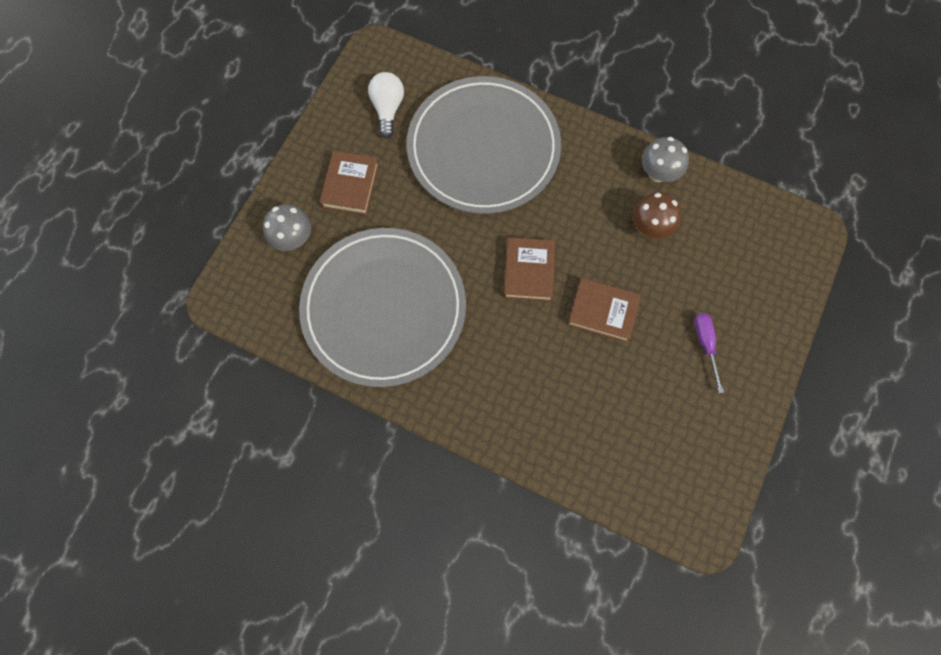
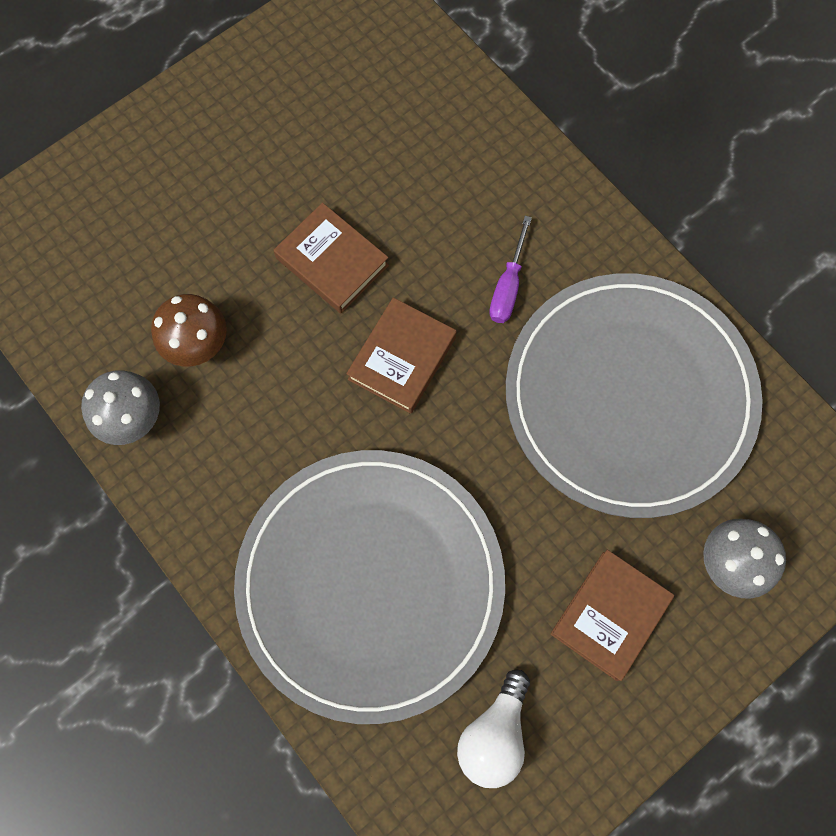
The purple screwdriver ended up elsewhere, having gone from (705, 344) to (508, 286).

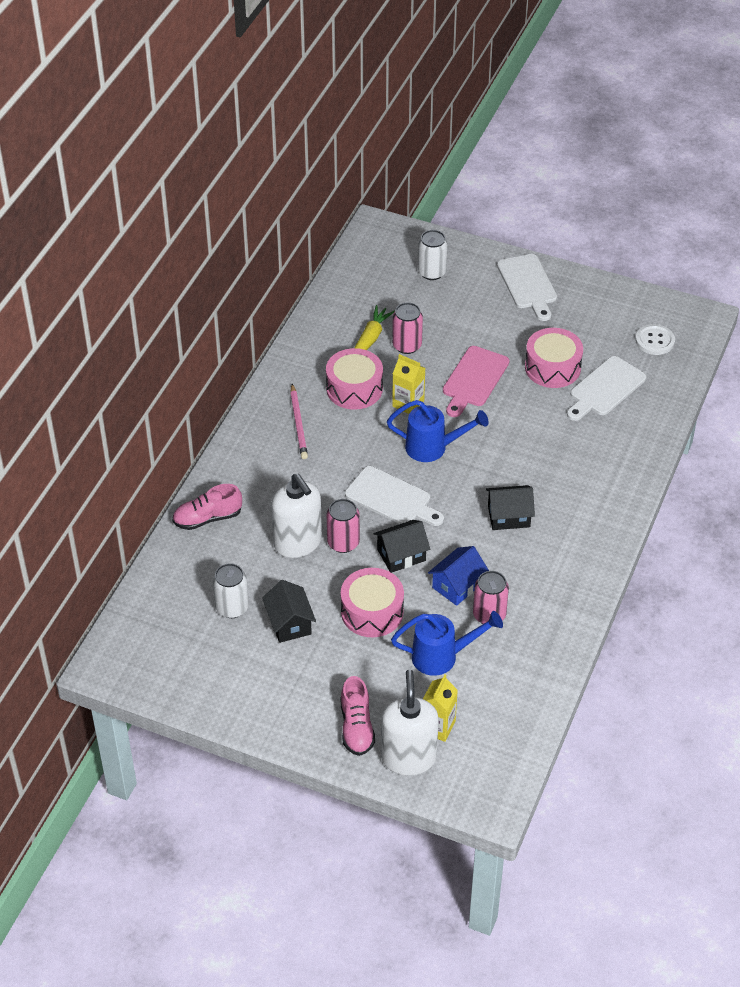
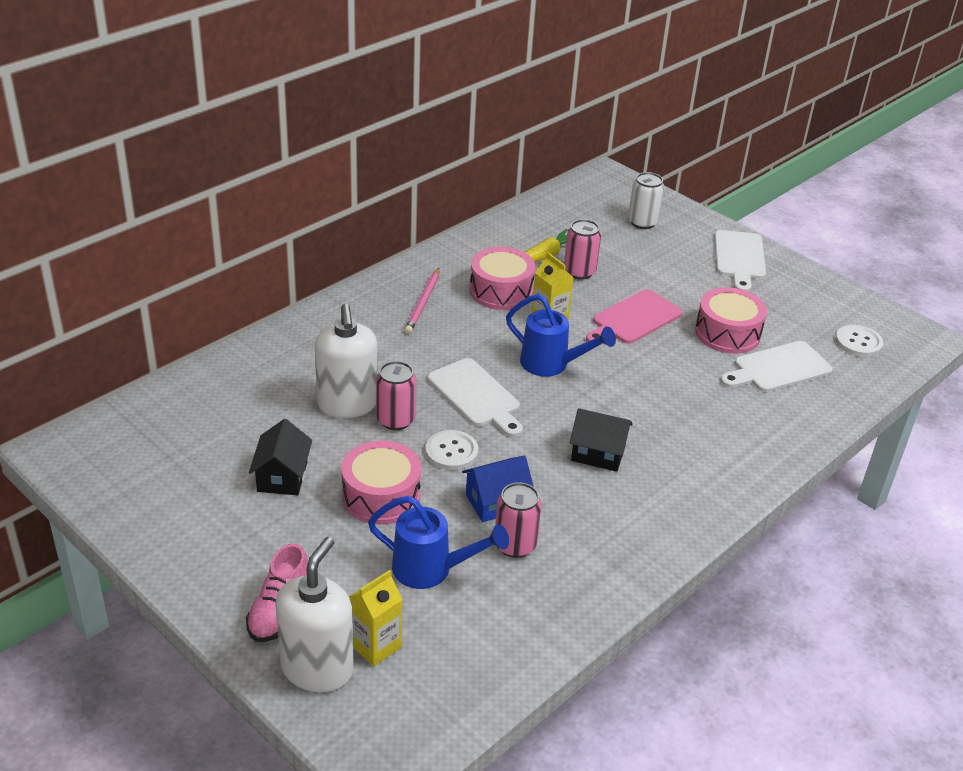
Where the black house stood at (401, 555), the white button came to stand at (451, 452). The second view lost the pink shoe at (207, 518). The second view lost the white can at (232, 607).

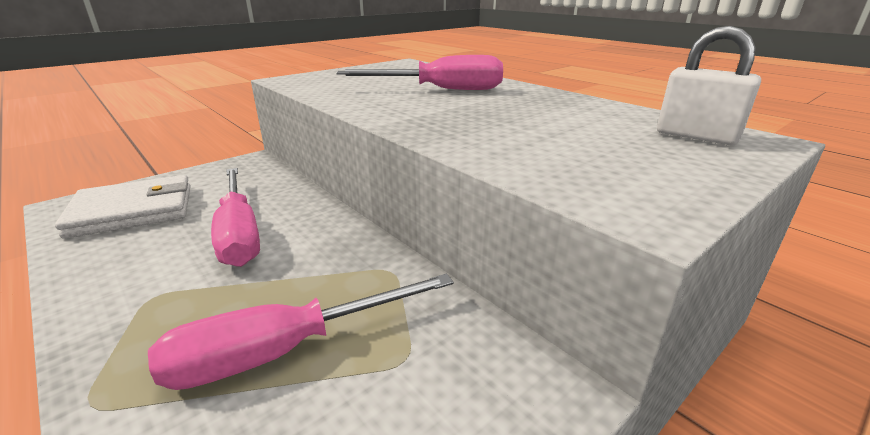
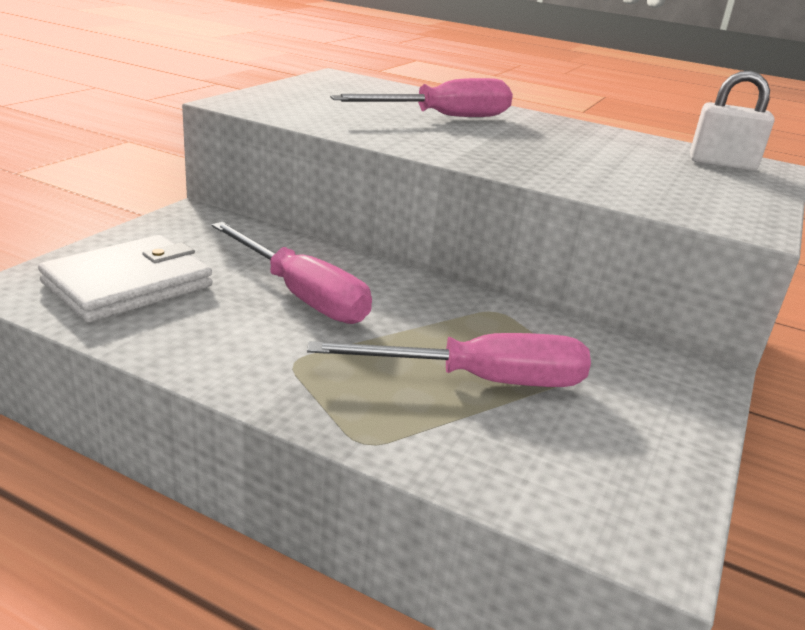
The pink screwdriver at (285, 350) ended up facing another way, 135 degrees counterclockwise from before.

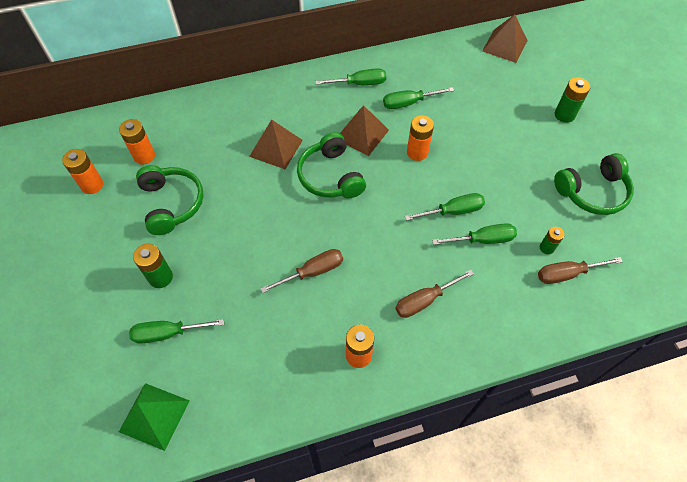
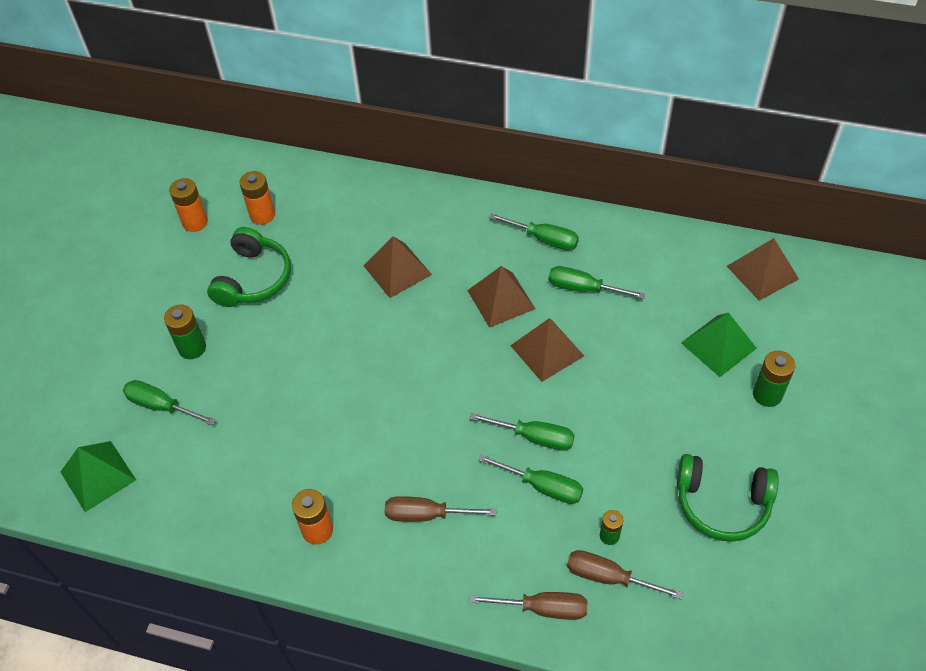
The brown screwdriver ended up elsewhere, having gone from (312, 272) to (542, 608). Where the orange battery stood at (417, 152), the brown pyramid came to stand at (547, 350). The second view gained the green pyramid at (718, 345). The second view lost the green headphones at (330, 176).

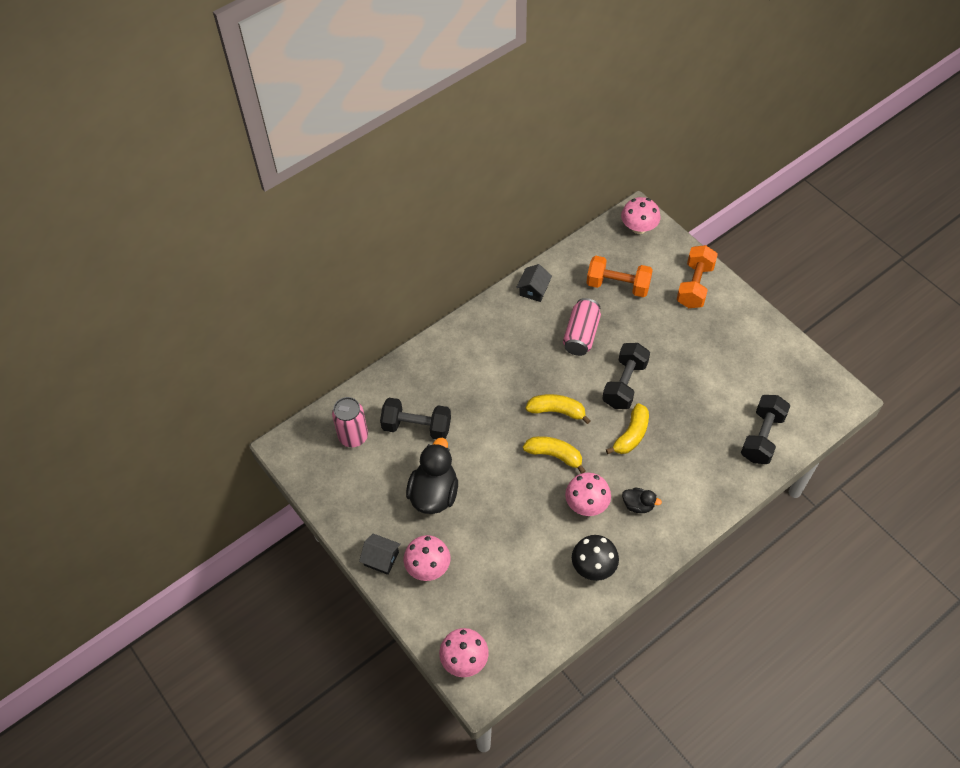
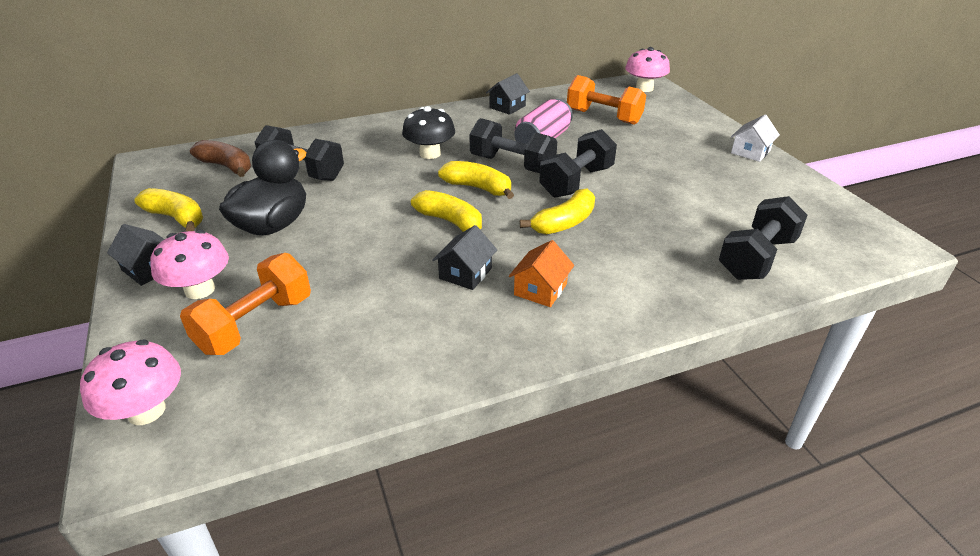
The second view gained the yellow banana at (176, 218). The orange dumbbell ended up elsewhere, having gone from (695, 286) to (255, 324). Where the pink can stood at (353, 436), the brown banana came to stand at (226, 166). The black mushroom ended up elsewhere, having gone from (593, 566) to (430, 154). Where the pink mushroom stood at (586, 504), the black house came to stand at (465, 273). The second view gained the black dumbbell at (512, 165). Where the black duck stood at (638, 505), the orange house came to stand at (540, 289). The second view gained the white house at (750, 152).

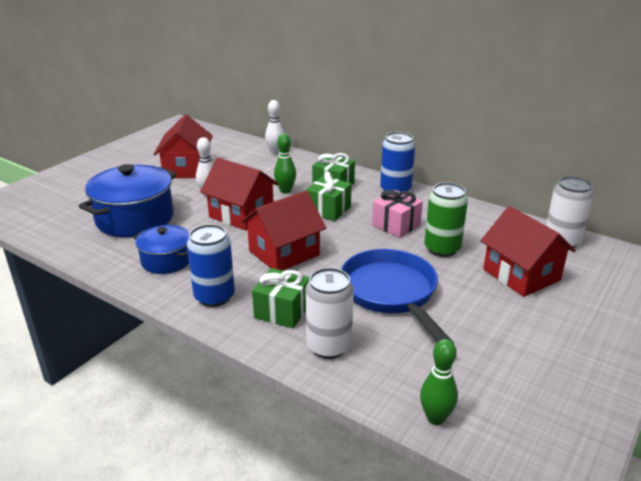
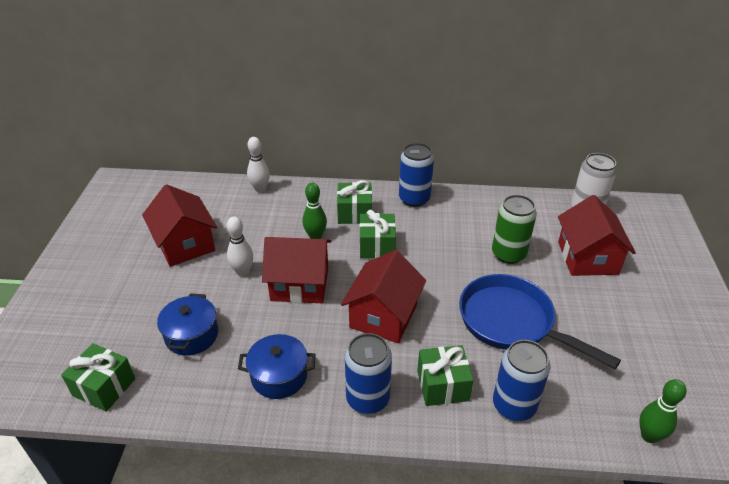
The second view gained the green gift at (104, 387). The size of the blue pot at (135, 219) changed by a factor of 0.59. What was the white can at (329, 346) turned into the blue can at (514, 405). The red house at (521, 275) ended up facing another way, 60 degrees clockwise from before. The second view lost the pink gift at (396, 225).

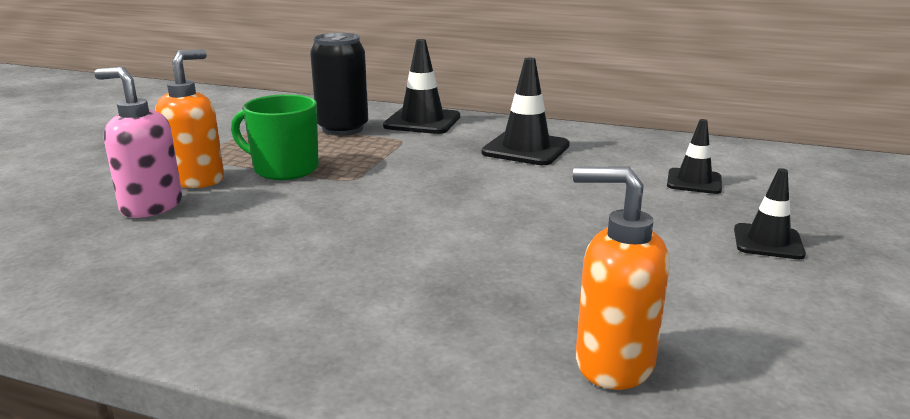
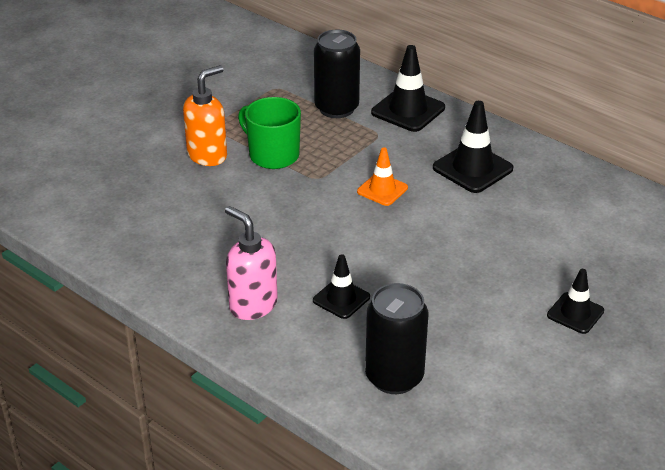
The pink soap dispenser ended up elsewhere, having gone from (151, 206) to (252, 305). The black traffic cone ended up elsewhere, having gone from (694, 182) to (341, 299). The second view gained the orange traffic cone at (382, 190). Where the orange soap dispenser stood at (612, 363), the black can came to stand at (394, 377).

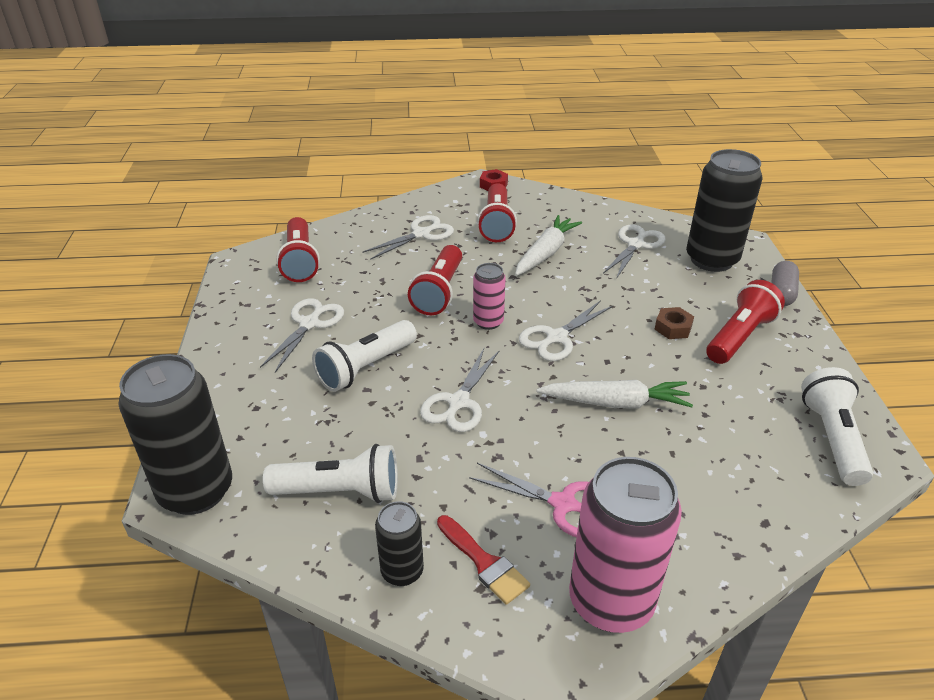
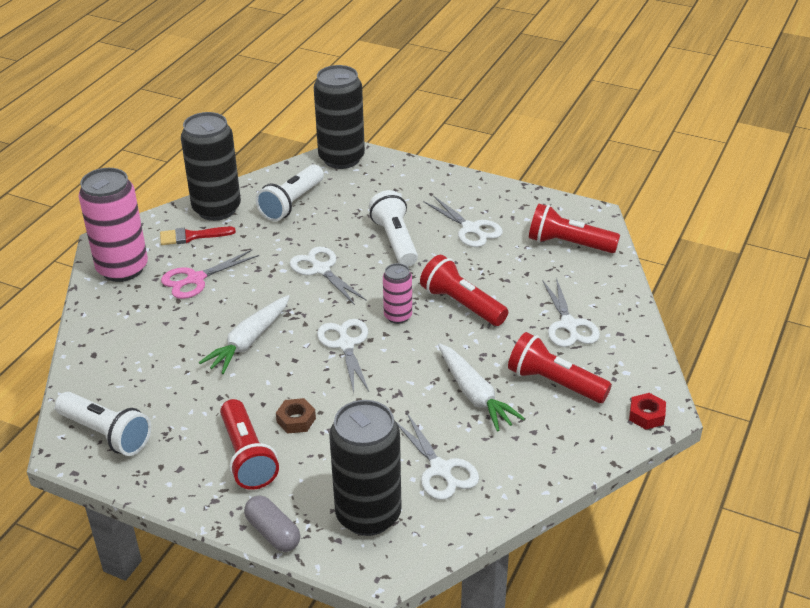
The size of the black can at (402, 571) changed by a factor of 1.93.

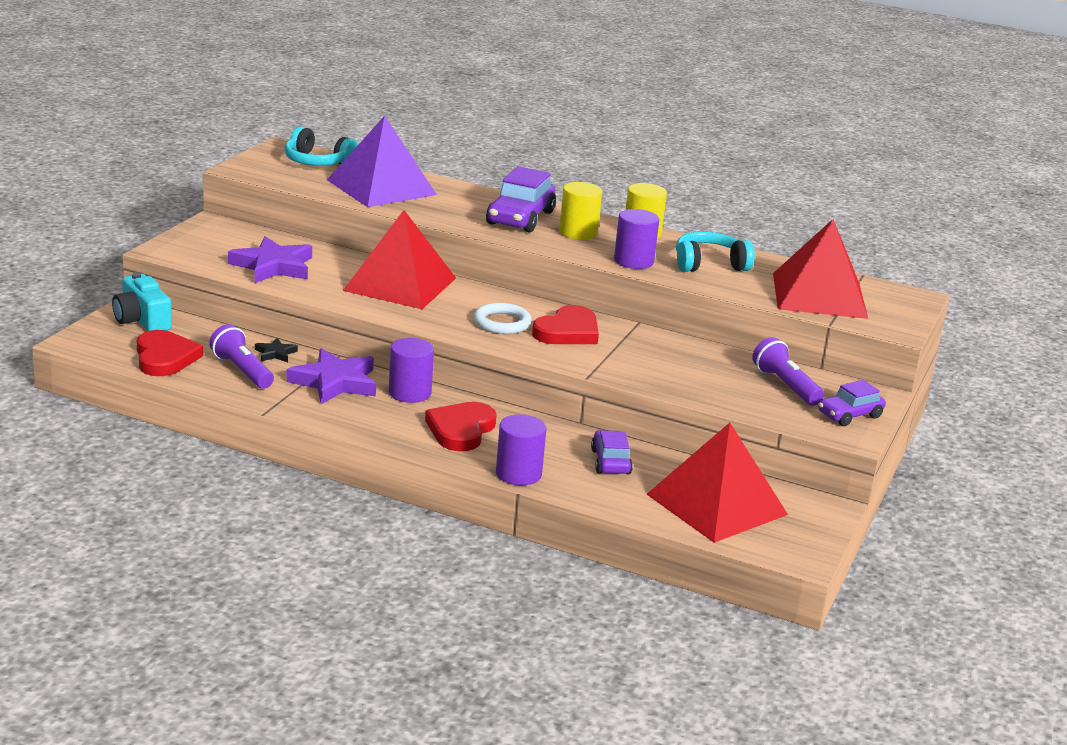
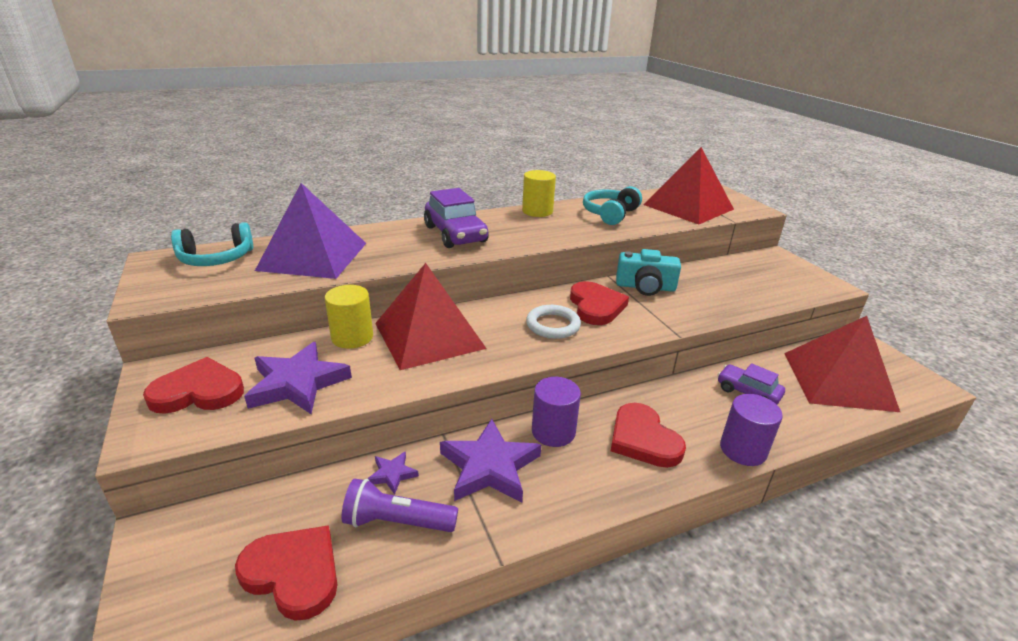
The second view gained the red heart at (198, 391). The yellow cylinder ended up elsewhere, having gone from (578, 232) to (352, 337). What was the black star at (275, 353) turned into the purple star at (392, 474). The turquoise camera ended up elsewhere, having gone from (142, 320) to (645, 287). The second view lost the purple cylinder at (633, 261). The second view lost the purple flashlight at (785, 385). The second view lost the purple car at (849, 415).

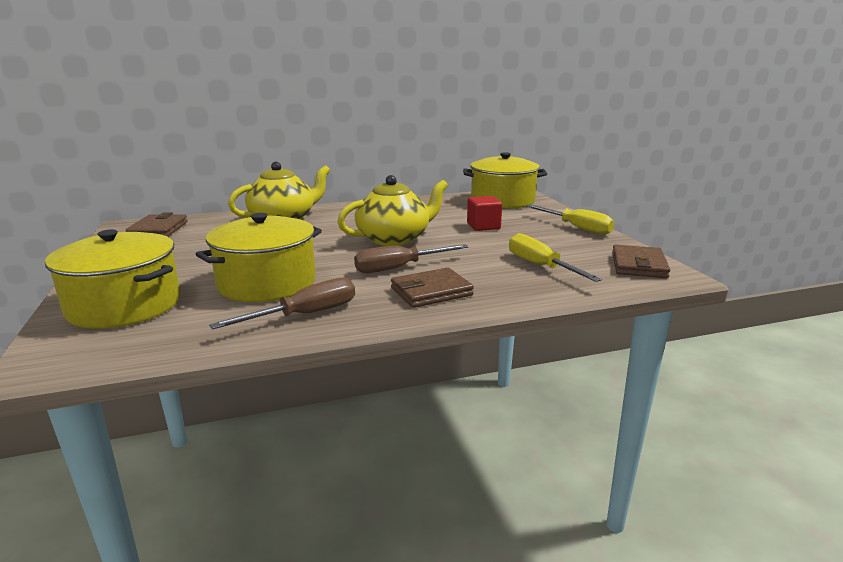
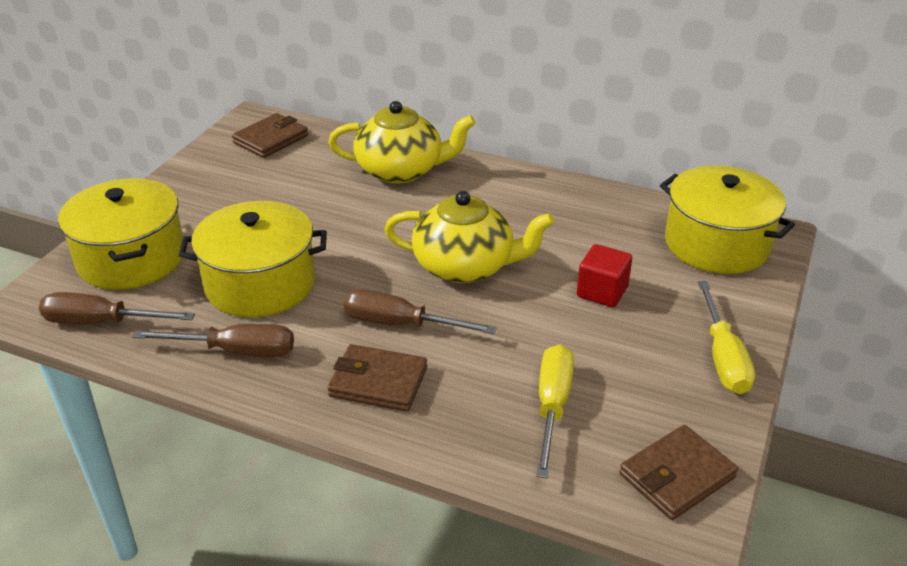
The second view gained the brown screwdriver at (102, 322).

